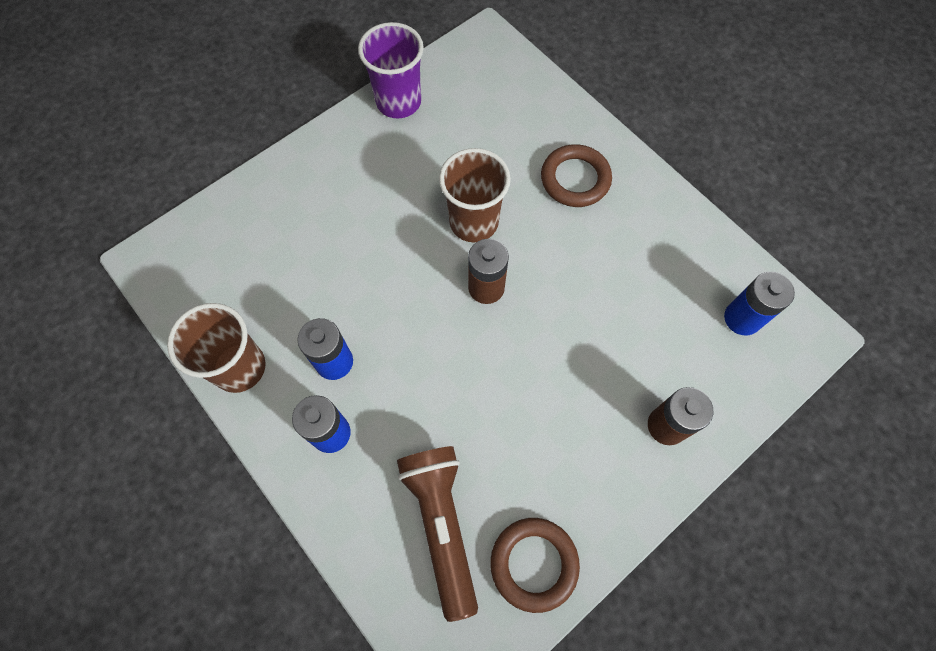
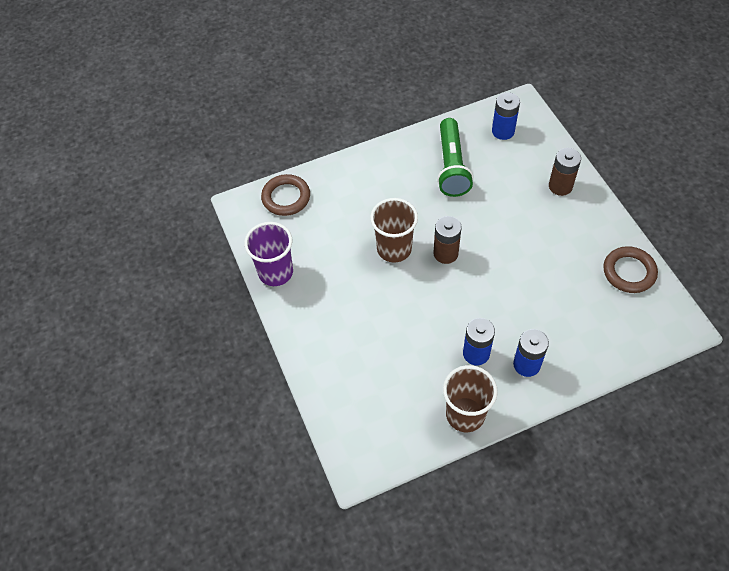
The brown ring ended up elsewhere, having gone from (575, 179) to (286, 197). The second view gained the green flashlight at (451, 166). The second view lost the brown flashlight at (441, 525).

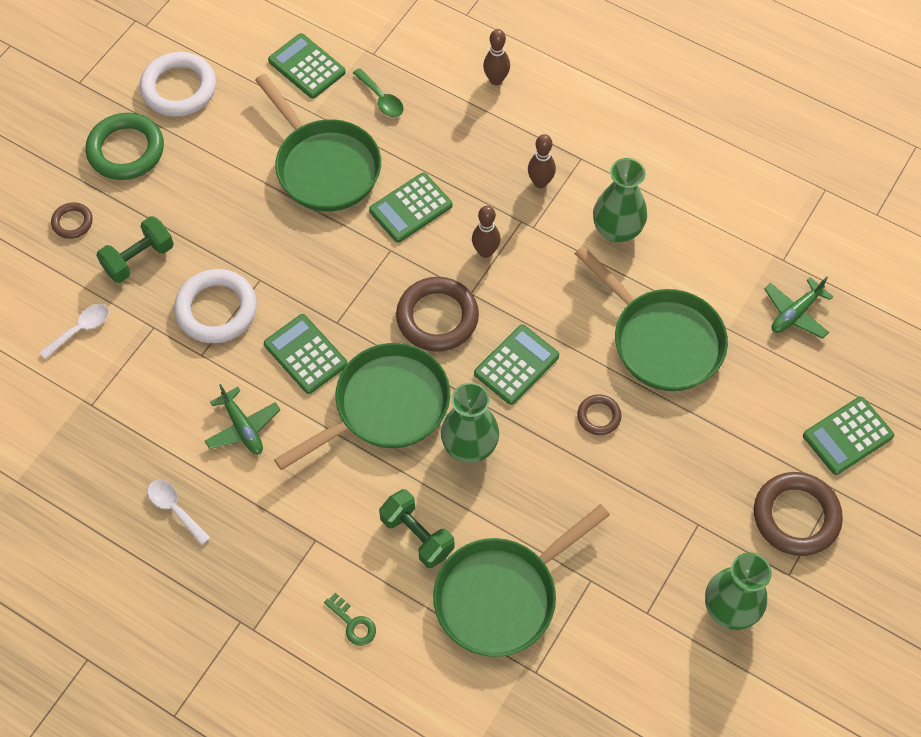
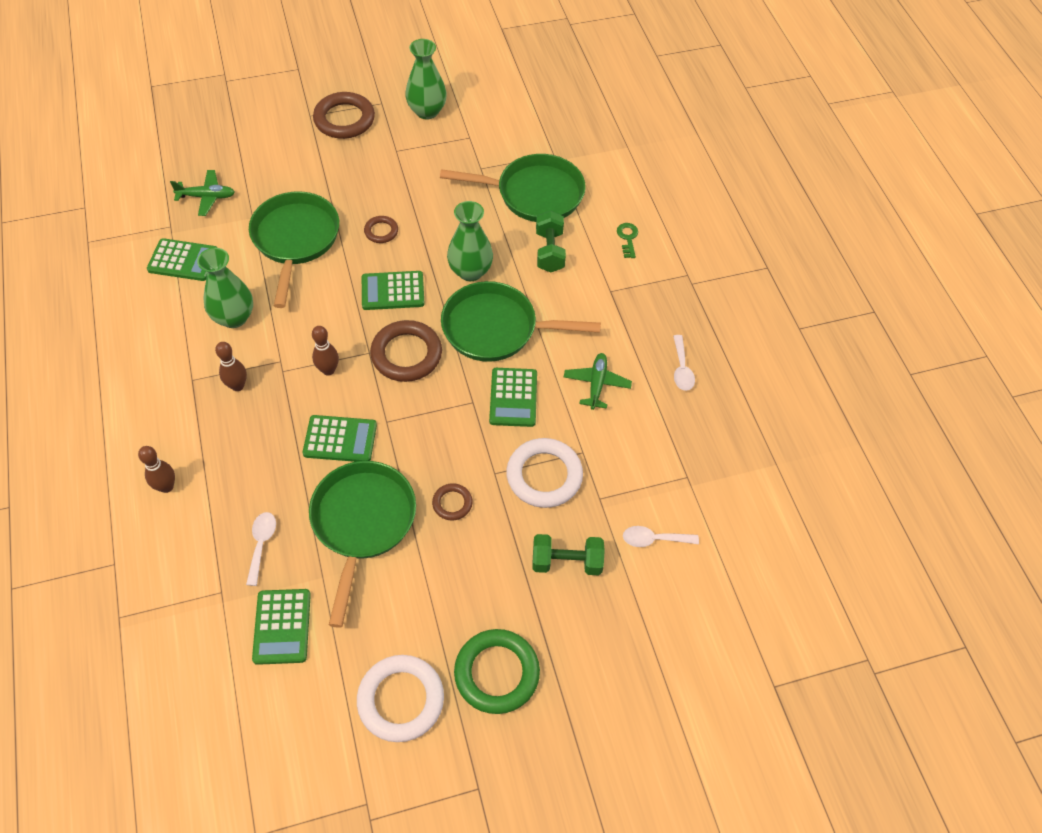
The green calculator ended up elsewhere, having gone from (847, 436) to (183, 260). What was the green spoon at (381, 99) turned into the white spoon at (261, 544). The brown ring ended up elsewhere, having gone from (72, 222) to (452, 503).

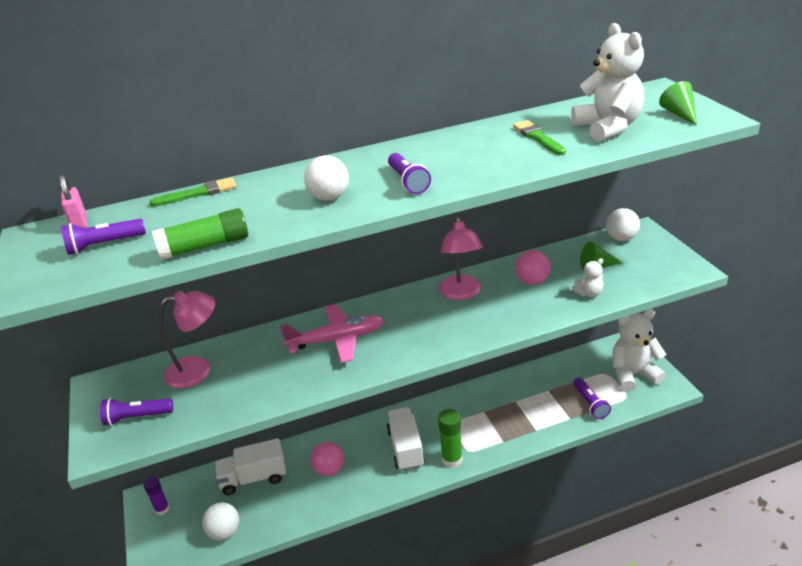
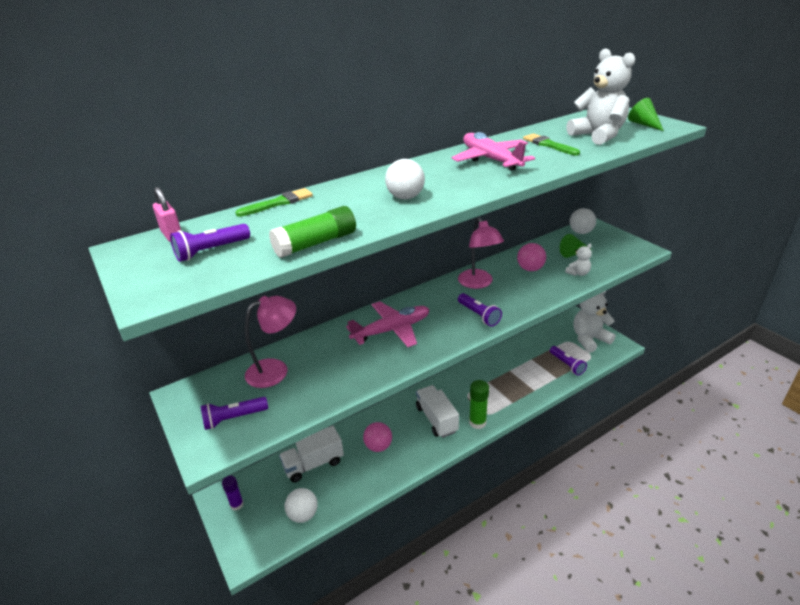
The second view gained the pink plane at (491, 160). The purple flashlight ended up elsewhere, having gone from (408, 182) to (478, 315).

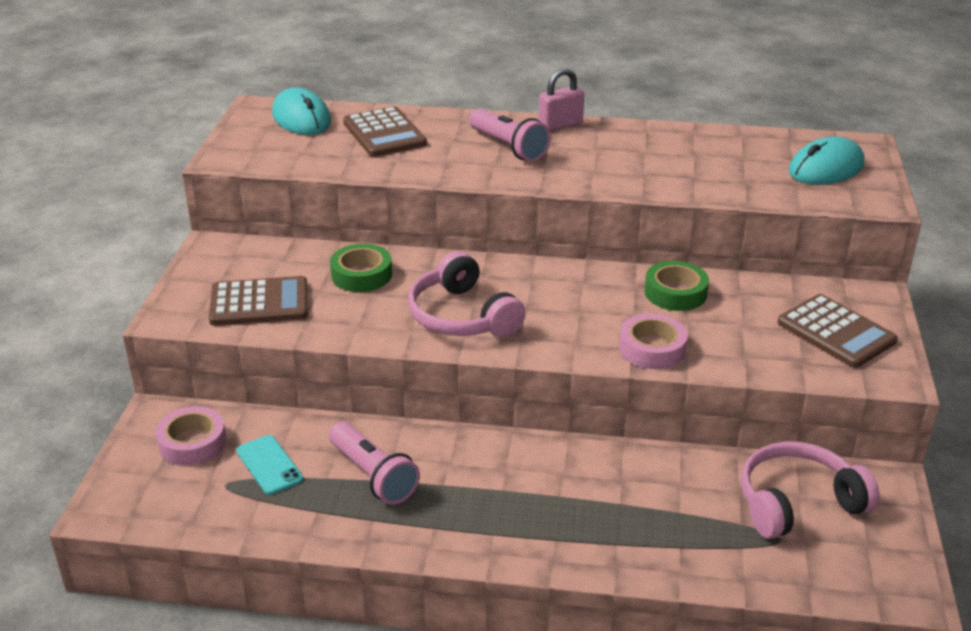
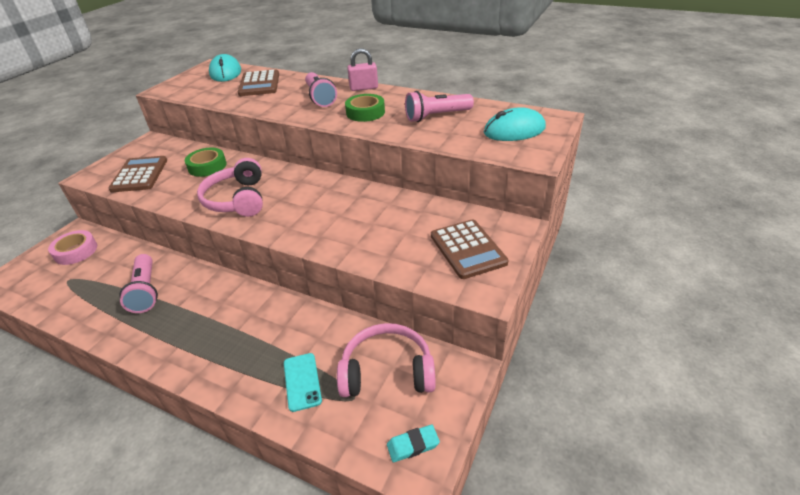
The brown calculator at (259, 303) ended up facing another way, 105 degrees counterclockwise from before. The turquoise phone ended up elsewhere, having gone from (269, 465) to (302, 381). The green tape ended up elsewhere, having gone from (675, 293) to (365, 112). The second view gained the turquoise eraser at (413, 445). The second view gained the pink flashlight at (436, 116). The second view lost the pink tape at (652, 348).

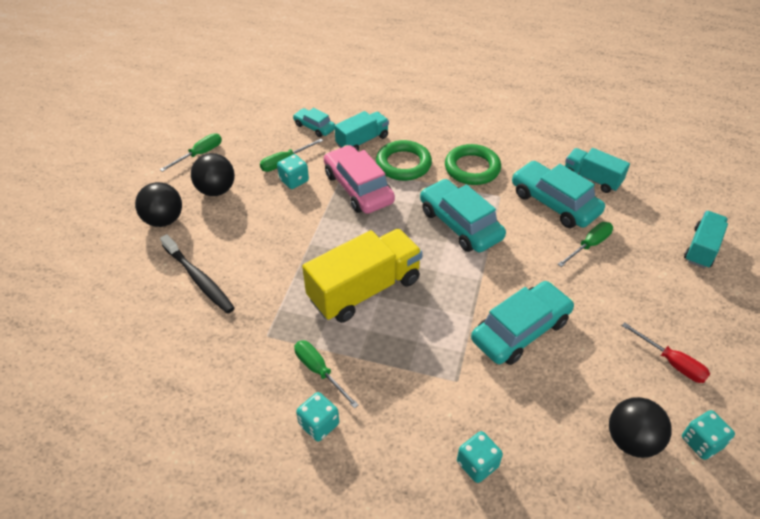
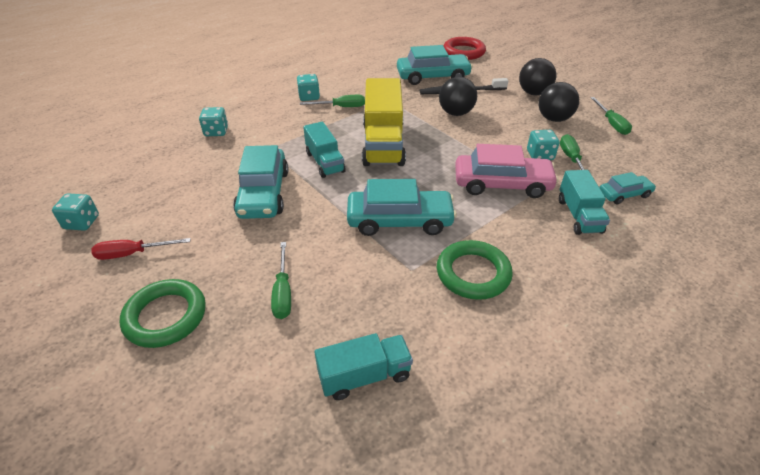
The green ring ended up elsewhere, having gone from (403, 164) to (165, 316). The turquoise truck ended up elsewhere, having gone from (701, 248) to (325, 162). The turquoise car ended up elsewhere, having gone from (554, 203) to (433, 77). The black ball ended up elsewhere, having gone from (631, 440) to (456, 113). The second view gained the red ring at (464, 52).

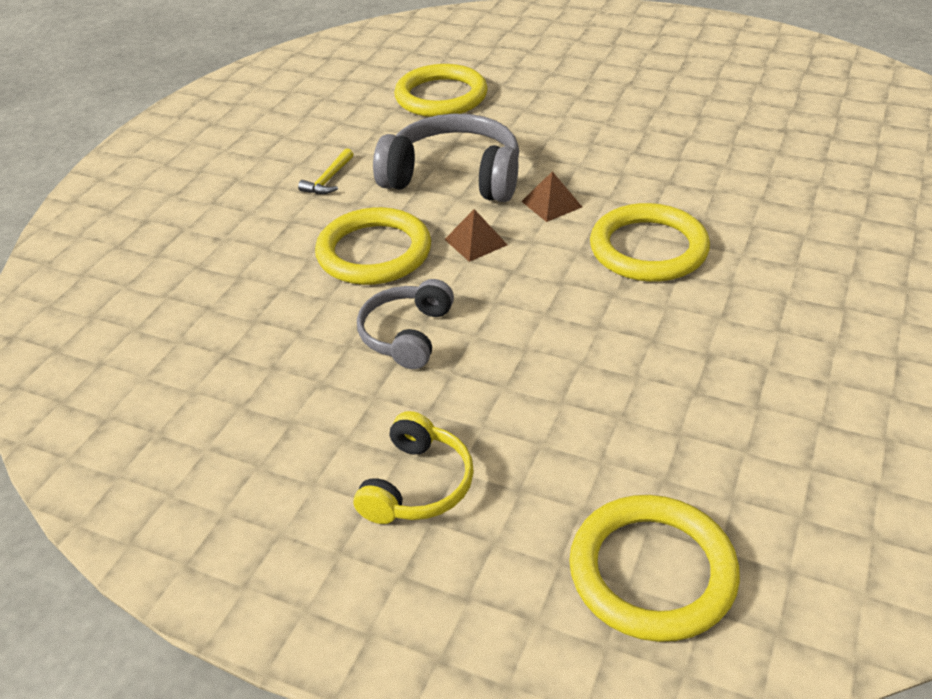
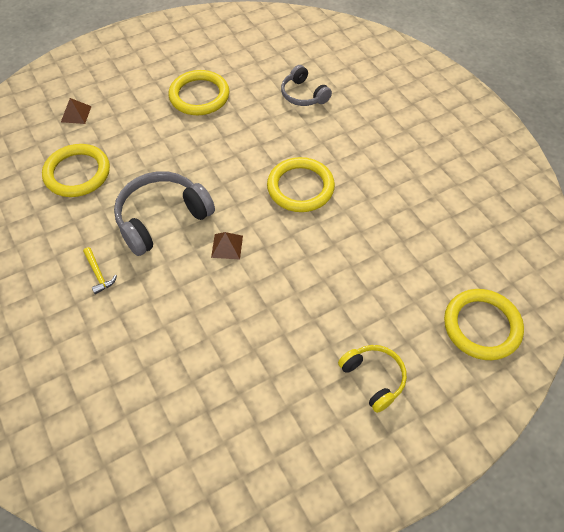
The brown pyramid ended up elsewhere, having gone from (551, 204) to (76, 114). The yellow ring ended up elsewhere, having gone from (374, 252) to (199, 96). The grey headphones ended up elsewhere, having gone from (407, 334) to (303, 95).

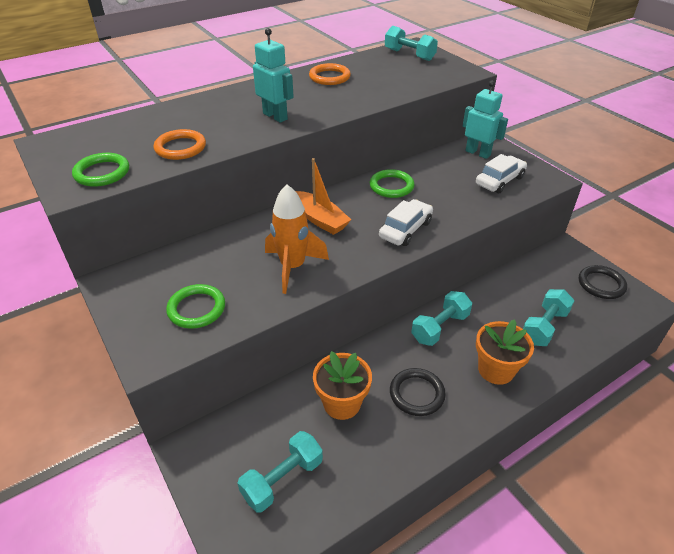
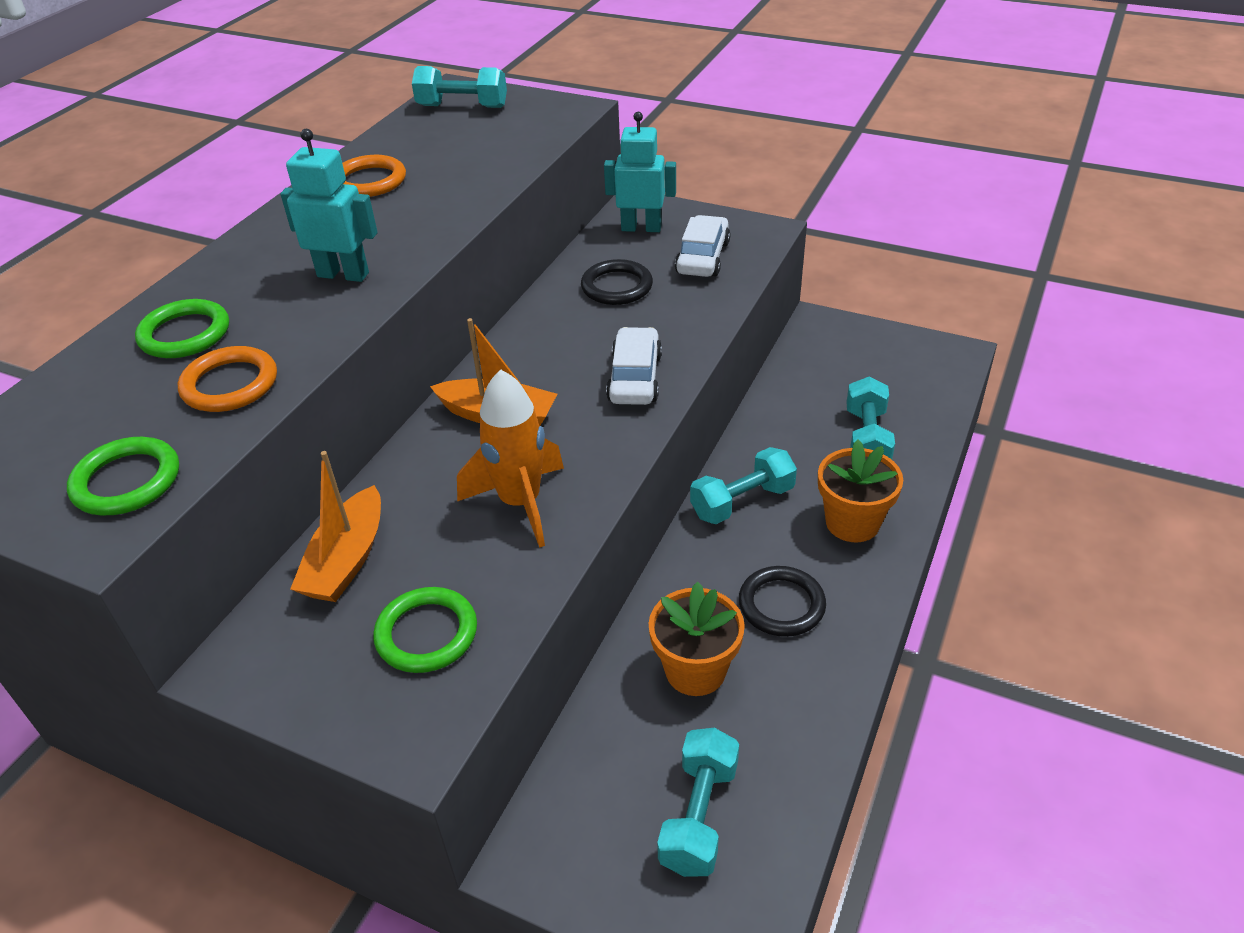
The green ring ended up elsewhere, having gone from (391, 186) to (185, 334). The second view gained the orange boat at (347, 560). The black ring ended up elsewhere, having gone from (601, 284) to (617, 287). The turquoise dumbbell at (440, 327) ended up facing another way, 45 degrees clockwise from before.

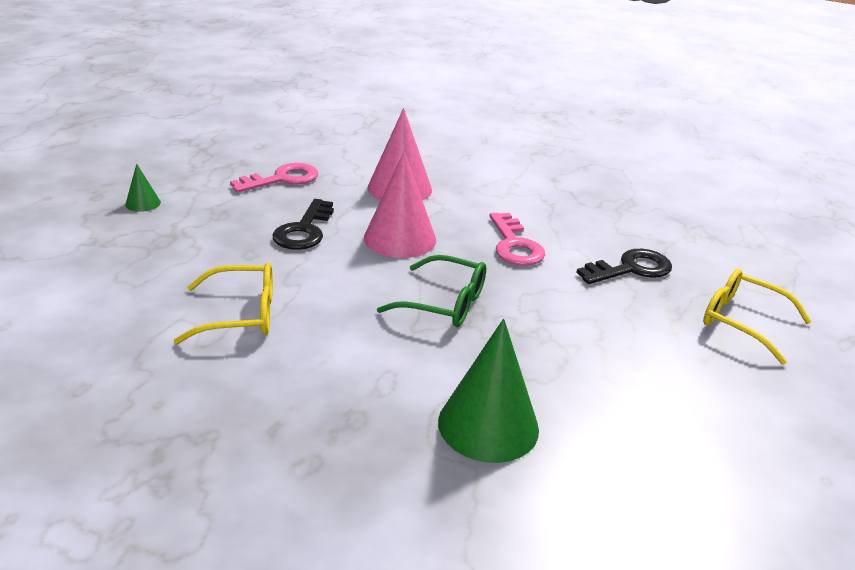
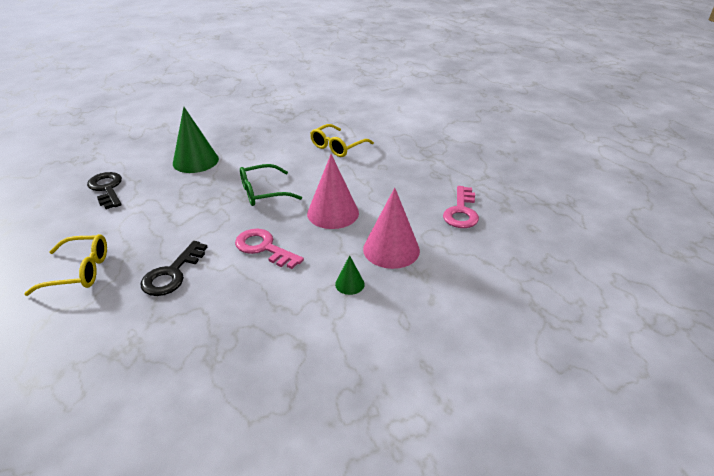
The black key ended up elsewhere, having gone from (304, 230) to (107, 189). The green cone ended up elsewhere, having gone from (143, 203) to (349, 284).

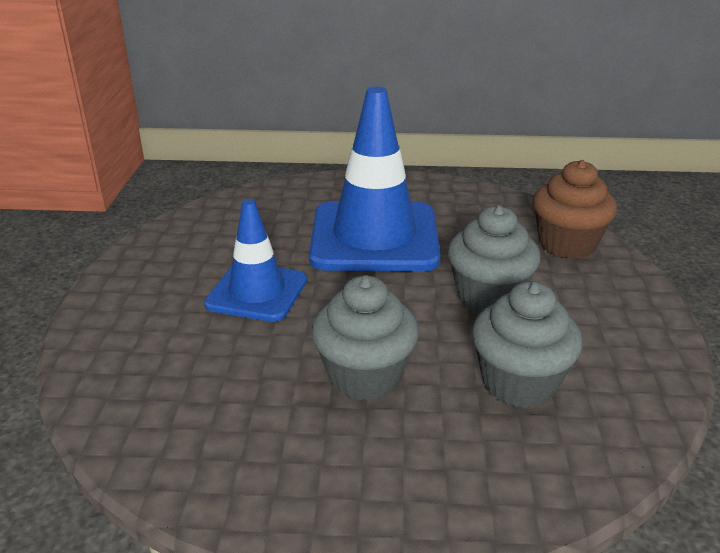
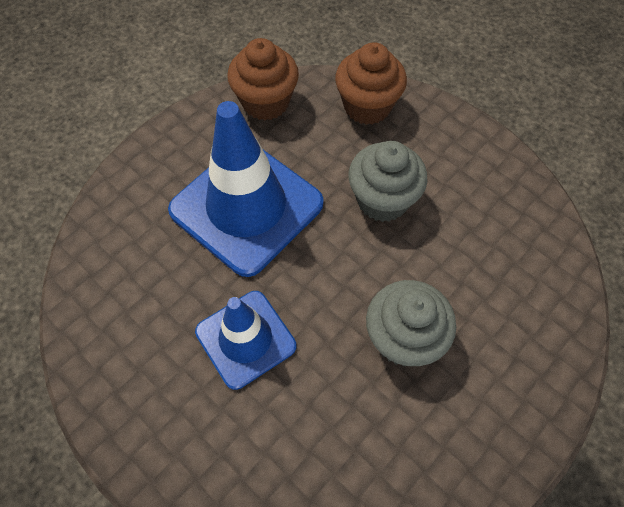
The second view gained the brown cupcake at (266, 102). The second view lost the grey cupcake at (519, 383).

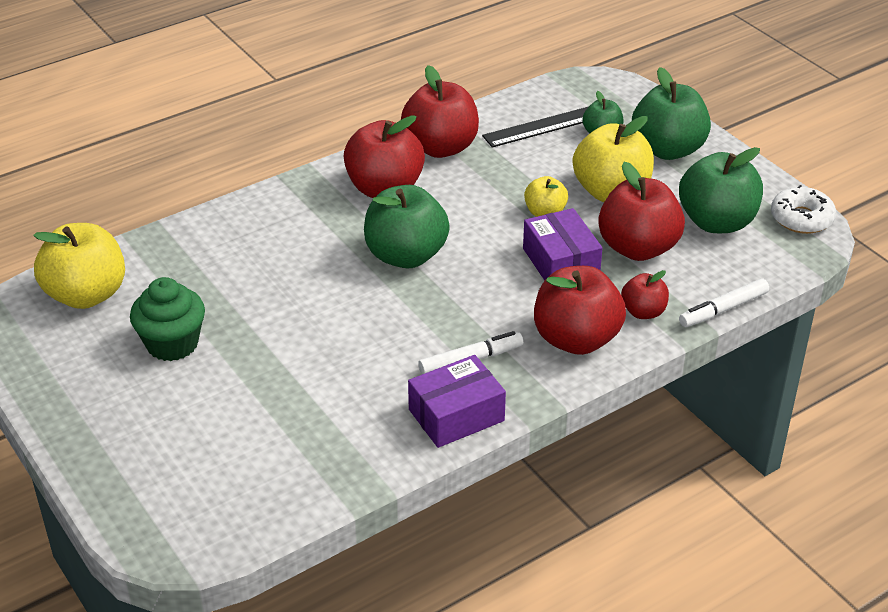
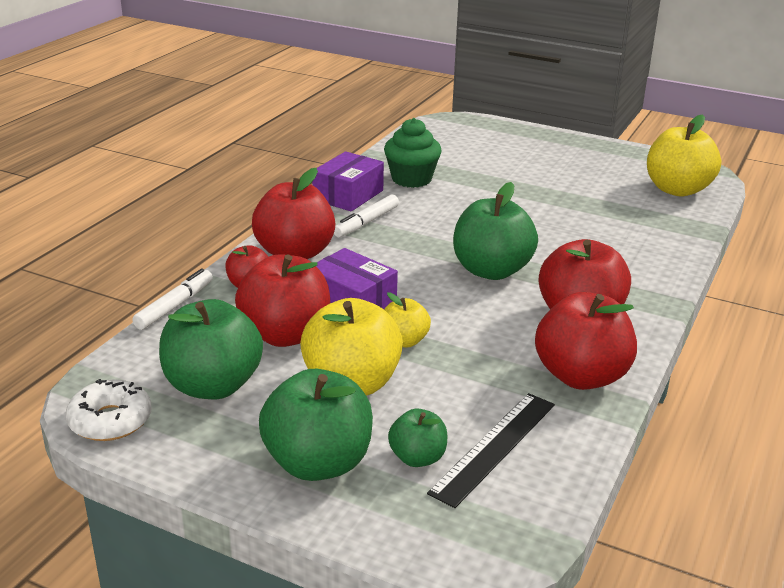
The green cupcake ended up elsewhere, having gone from (172, 344) to (411, 179).

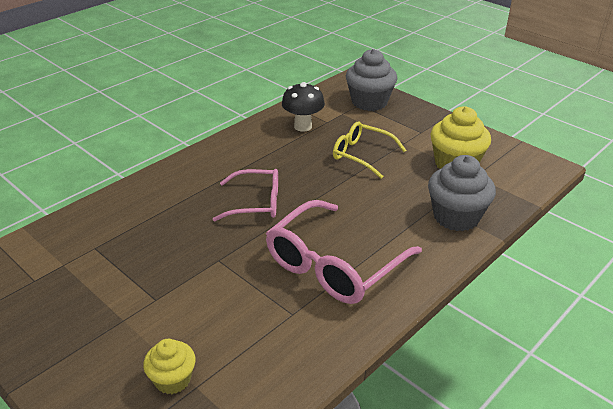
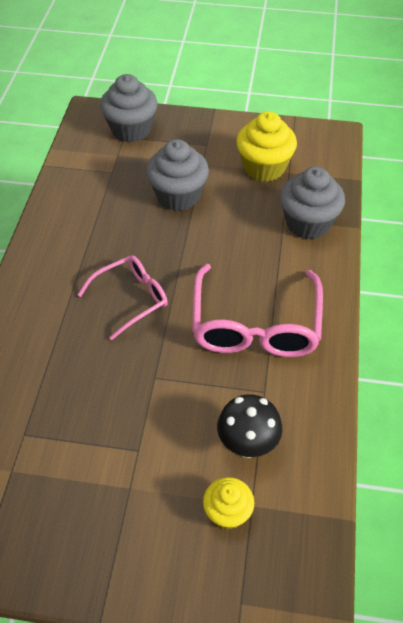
Where the yellow glasses stood at (362, 155), the grey cupcake came to stand at (178, 196). The black mushroom ended up elsewhere, having gone from (303, 126) to (247, 445).

